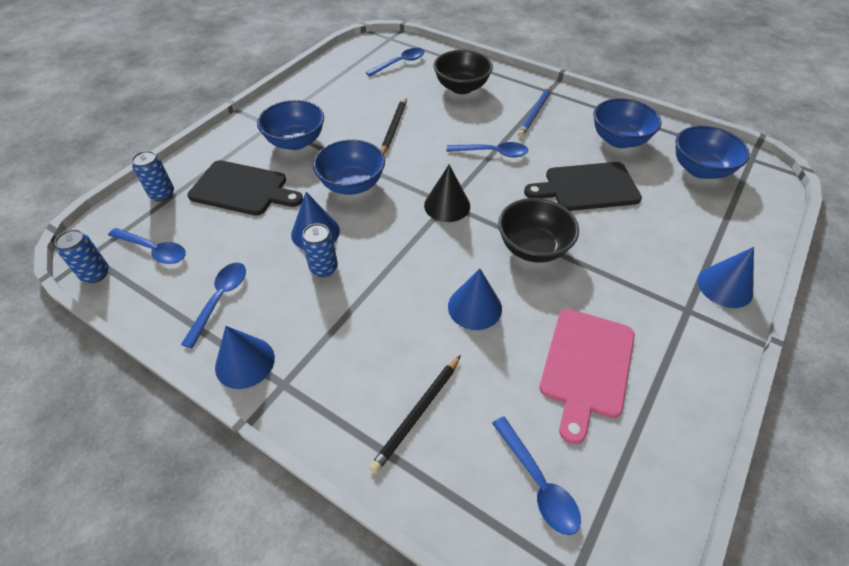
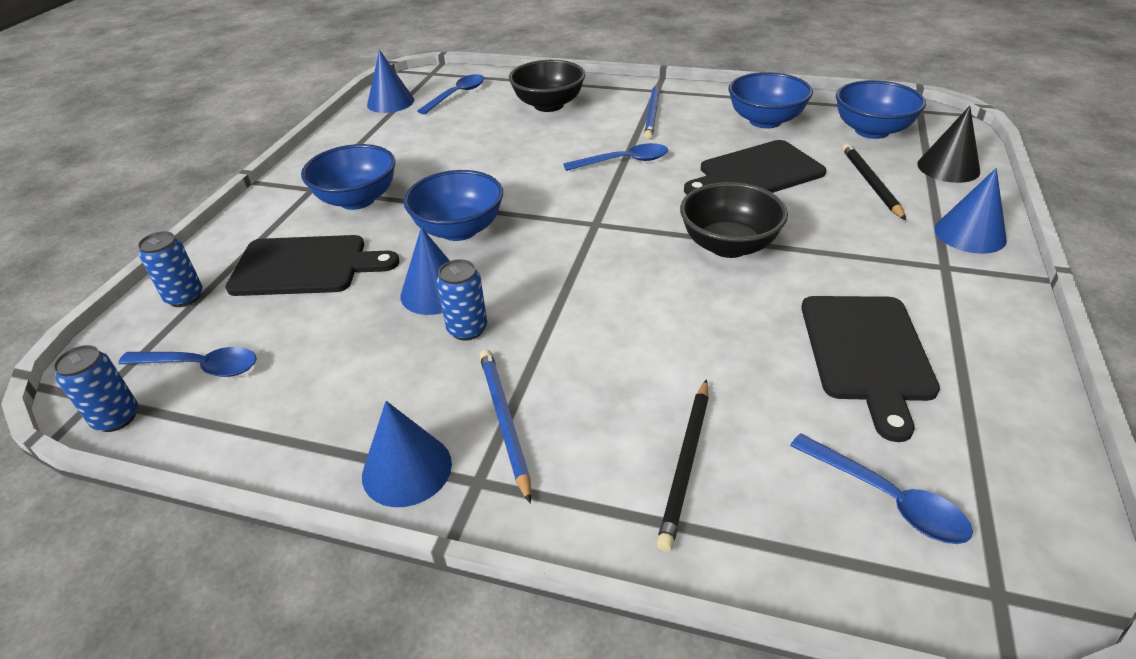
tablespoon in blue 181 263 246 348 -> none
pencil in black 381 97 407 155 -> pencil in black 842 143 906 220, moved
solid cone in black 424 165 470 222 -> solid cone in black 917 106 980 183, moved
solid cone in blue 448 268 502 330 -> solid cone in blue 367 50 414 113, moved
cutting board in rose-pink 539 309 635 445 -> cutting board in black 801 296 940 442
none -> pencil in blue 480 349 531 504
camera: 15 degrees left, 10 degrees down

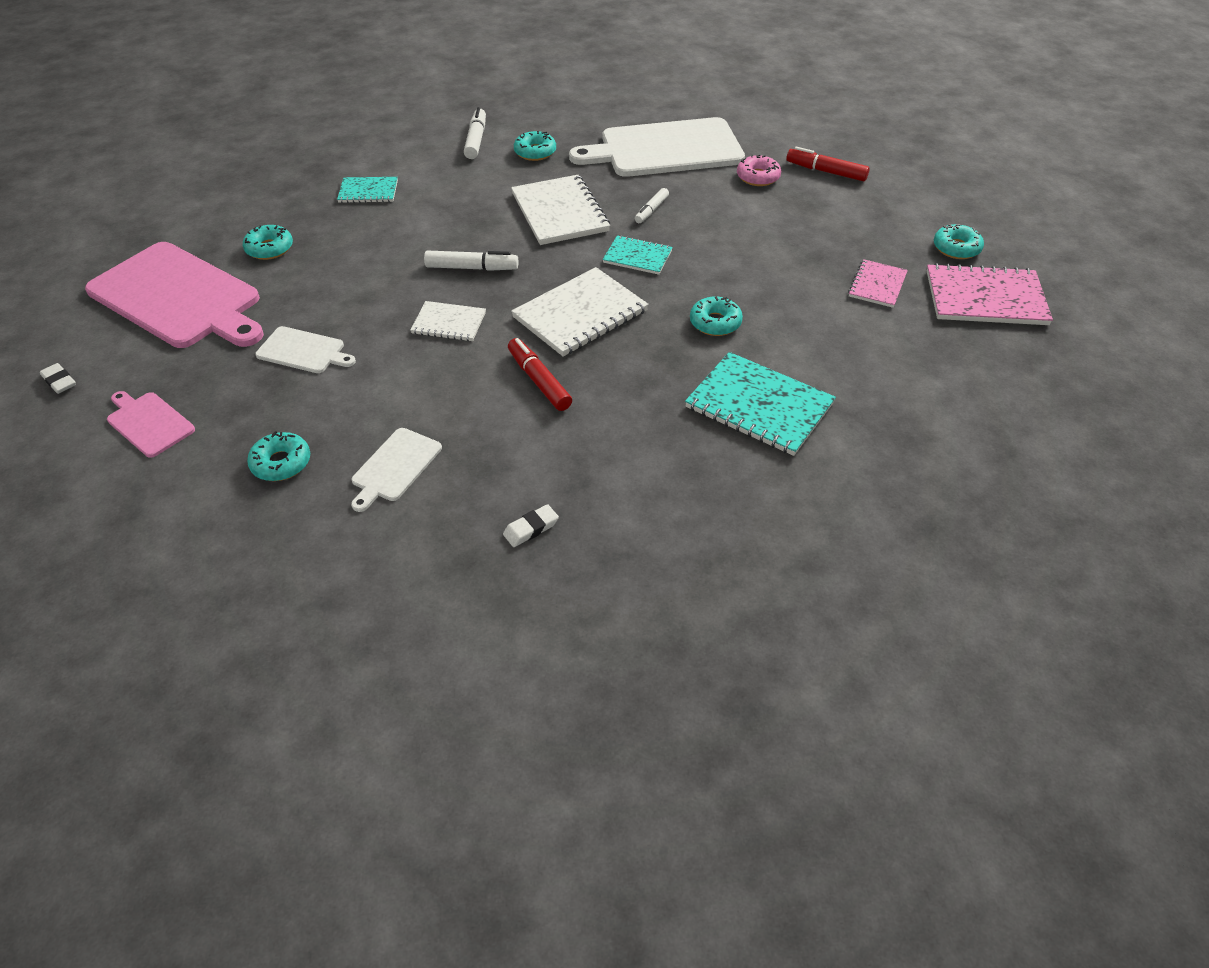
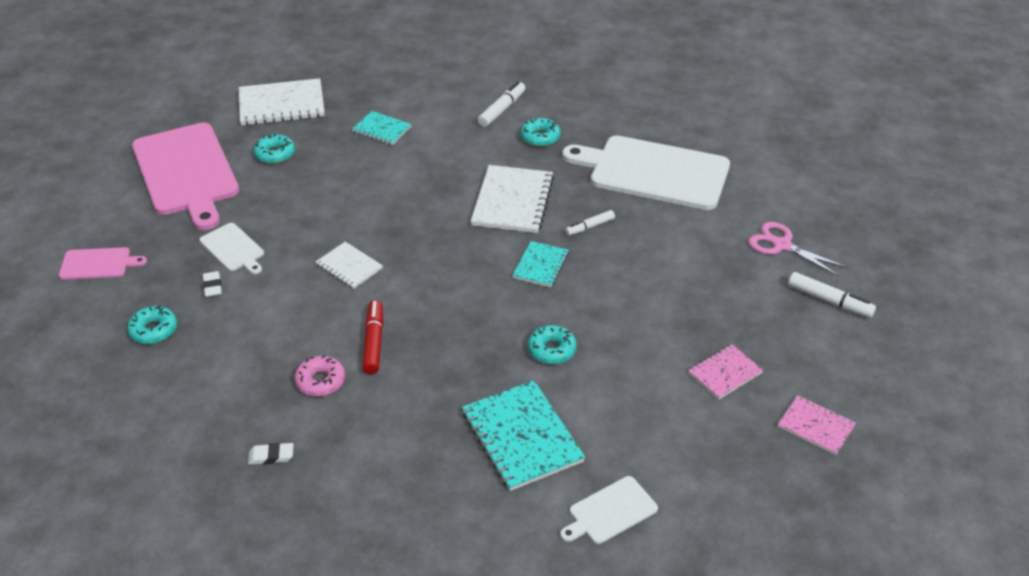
eraser in snow-white 40 363 76 394 -> eraser in snow-white 203 271 222 297, moved
cutting board in rose-pink 107 391 195 458 -> cutting board in rose-pink 59 247 147 280, 105 degrees clockwise
cutting board in snow-white 351 428 442 512 -> cutting board in snow-white 560 476 658 544, moved
marker in snow-white 424 251 518 271 -> marker in snow-white 788 272 876 318, moved
notepad in snow-white 511 267 649 357 -> notepad in snow-white 239 78 325 125, moved
notepad in turquoise 602 235 673 275 -> notepad in turquoise 512 241 569 287, 60 degrees clockwise
doughnut in rose-pink 737 155 781 186 -> doughnut in rose-pink 295 355 345 397, moved
marker in scarlet 786 147 870 181 -> shears in rose-pink 749 222 847 277
notepad in rose-pink 927 263 1053 325 -> notepad in rose-pink 778 395 856 455, x0.57
doughnut in turquoise 934 224 984 259 -> none
camera: 30 degrees right, 5 degrees down

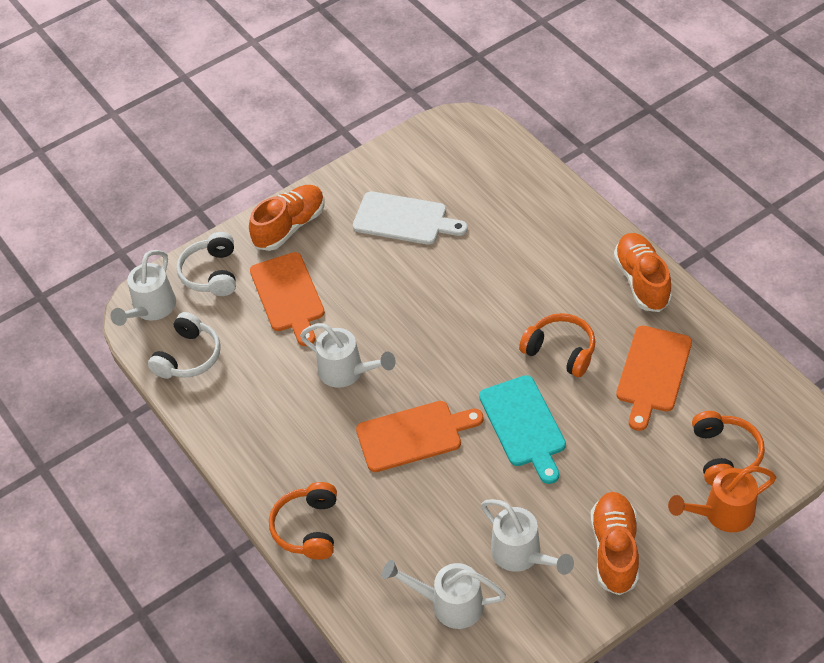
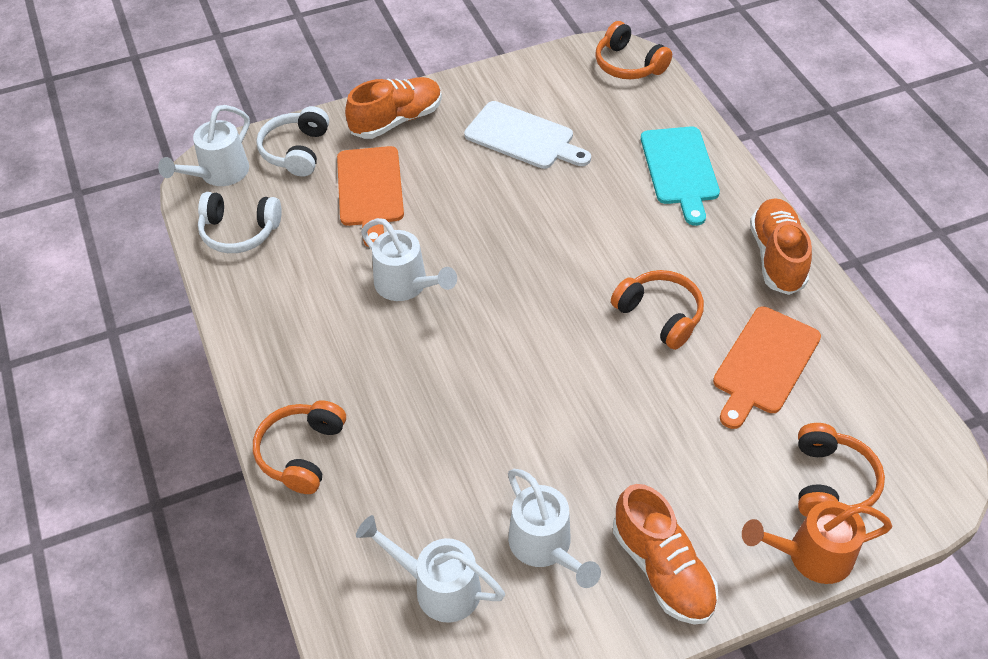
headset in snow-white 148 312 221 379 -> headset in snow-white 198 192 282 253, 60 degrees clockwise
cutting board in orange-coloured 356 401 484 472 -> none
cutting board in turquoise 479 375 566 484 -> cutting board in turquoise 641 127 720 226, moved
sneaker in orange-coloured 591 492 639 596 -> sneaker in orange-coloured 613 484 718 625, 135 degrees clockwise
none -> headset in orange-coloured 595 21 672 79
camera: 10 degrees right, 0 degrees up

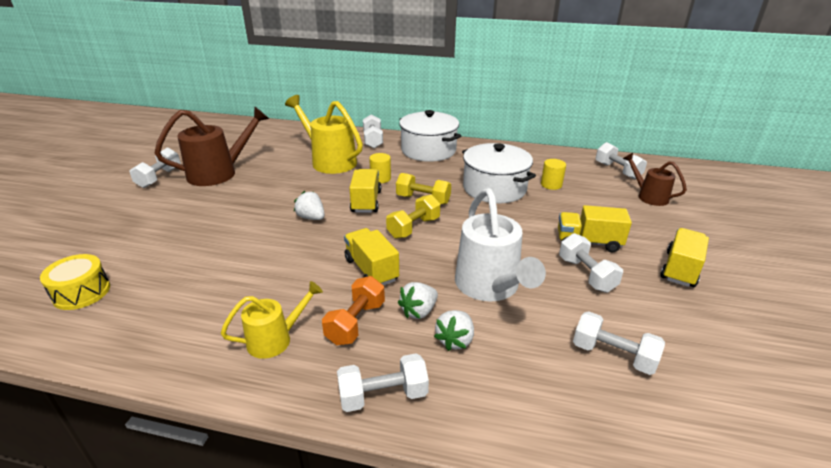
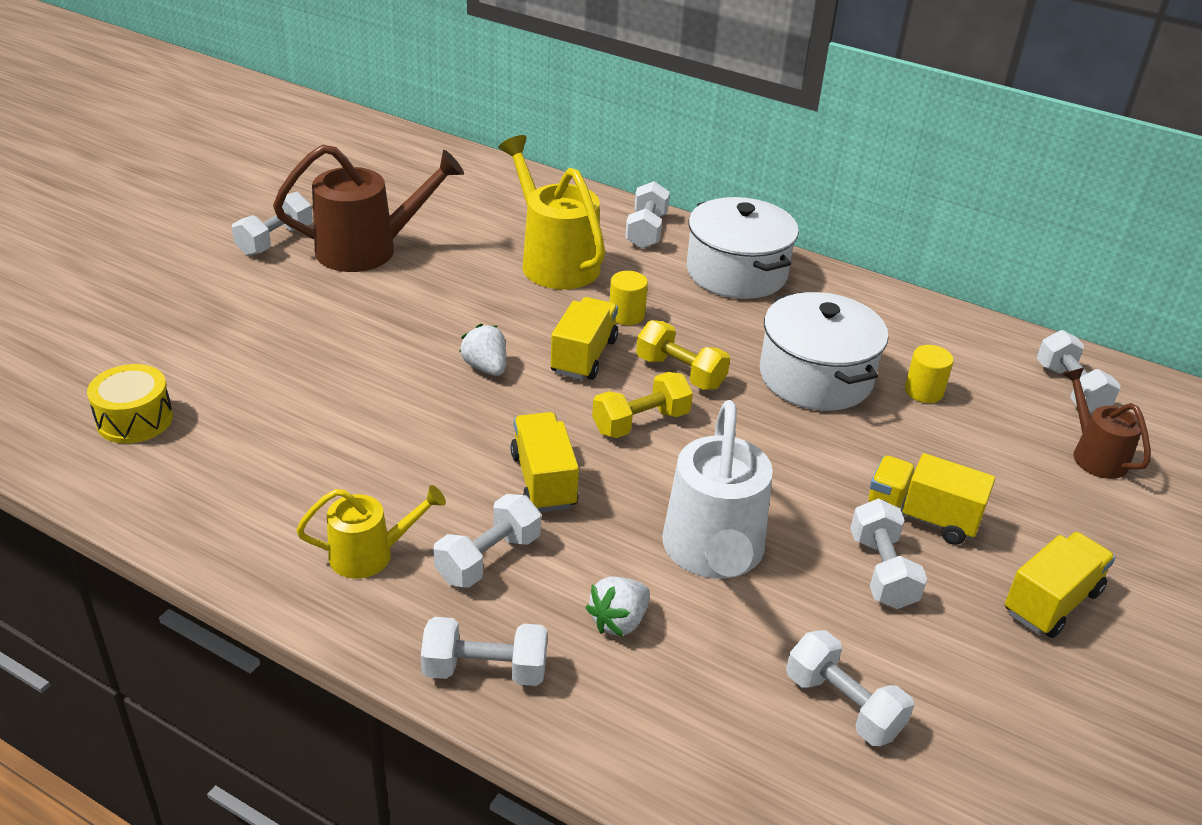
dumbbell in orange-coloured 322 276 385 345 -> dumbbell in snow-white 433 494 541 588
berry in snow-white 398 282 438 319 -> none
camera: 15 degrees right, 5 degrees up

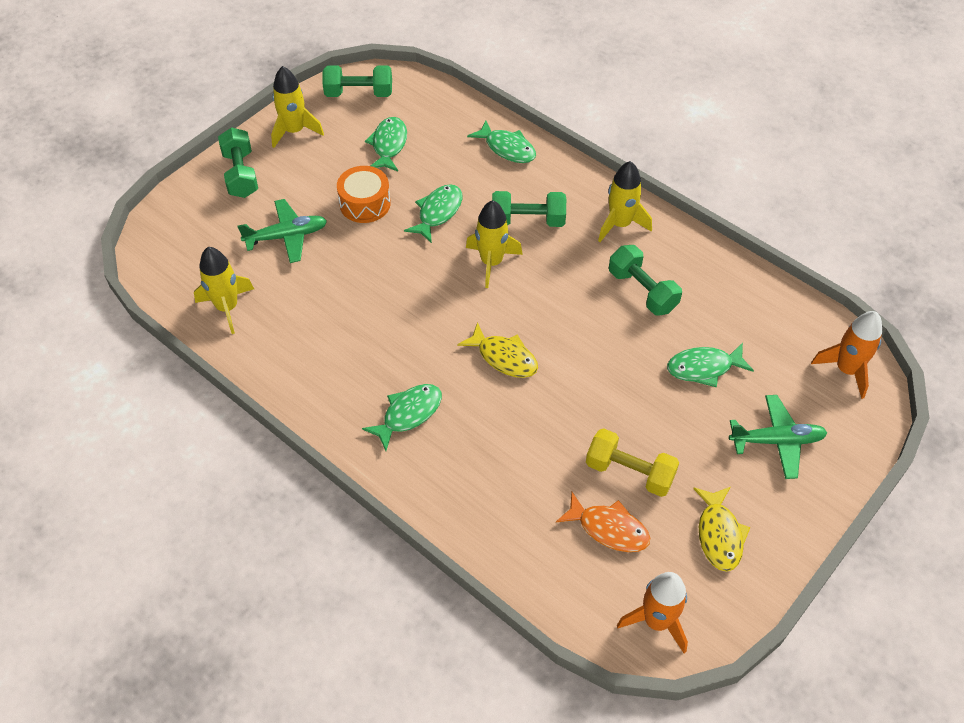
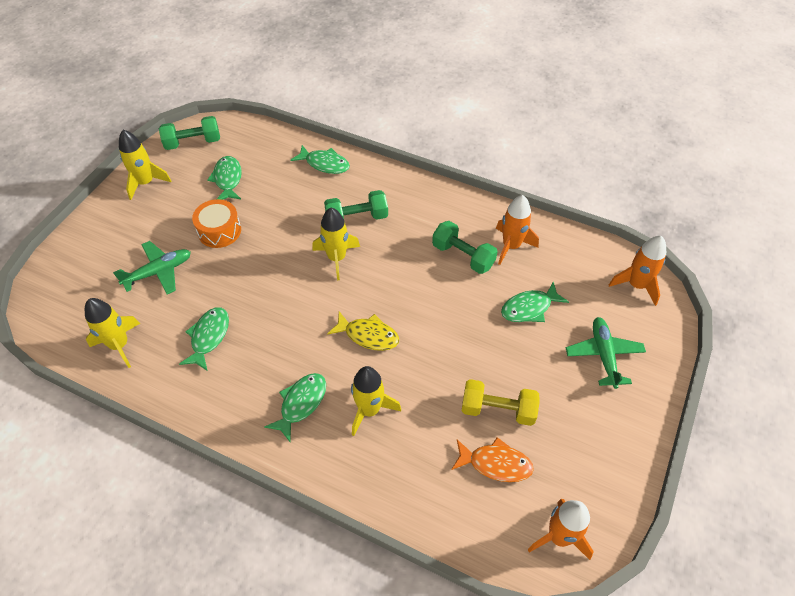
dumbbell in emerald 218 127 258 198 -> none
toy fish in emerald 404 184 462 243 -> toy fish in emerald 179 307 229 371, moved
spaceship in bright yellow 598 161 652 242 -> spaceship in bright yellow 351 366 401 436, moved
toy fish in bright yellow 693 487 751 572 -> none
aeroplane in emerald 729 395 827 479 -> aeroplane in emerald 566 317 646 389, 75 degrees counterclockwise
none -> spaceship in orange-coloured 496 195 539 265
camera: 15 degrees left, 0 degrees up

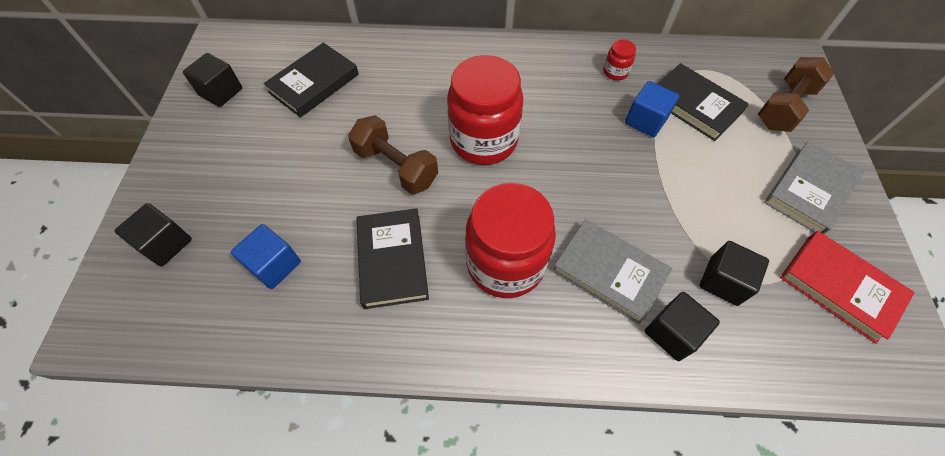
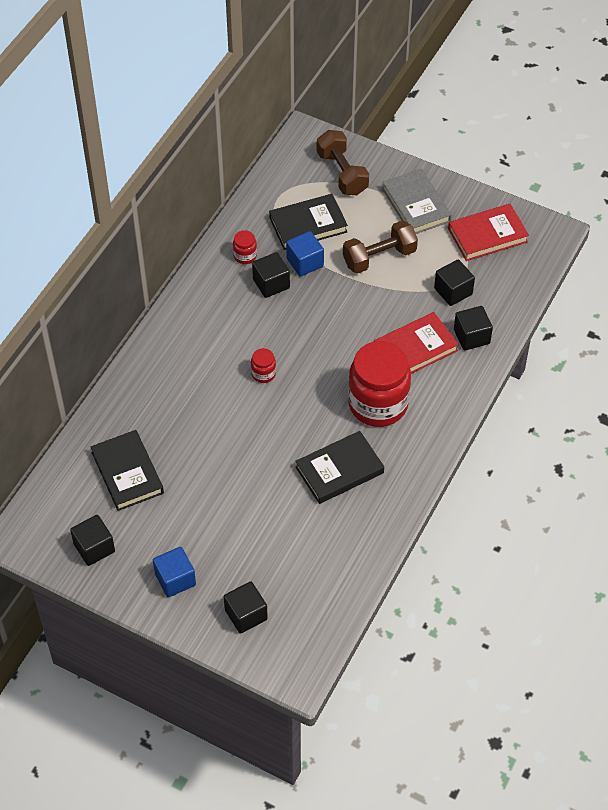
solid cube in blue 231 224 301 289 -> solid cube in blue 153 547 196 597, moved
dumbbell in brown 348 115 438 195 -> dumbbell in brown 343 220 418 274, moved
hardback in black 356 208 429 309 -> hardback in black 295 431 384 504, 45 degrees counterclockwise
jar in scarlet 447 55 523 165 -> jar in scarlet 251 348 276 383, x0.41
hardback in gray 552 219 672 324 -> hardback in scarlet 374 312 459 374
none -> solid cube in black 252 252 290 298
camera: 65 degrees left, 5 degrees down

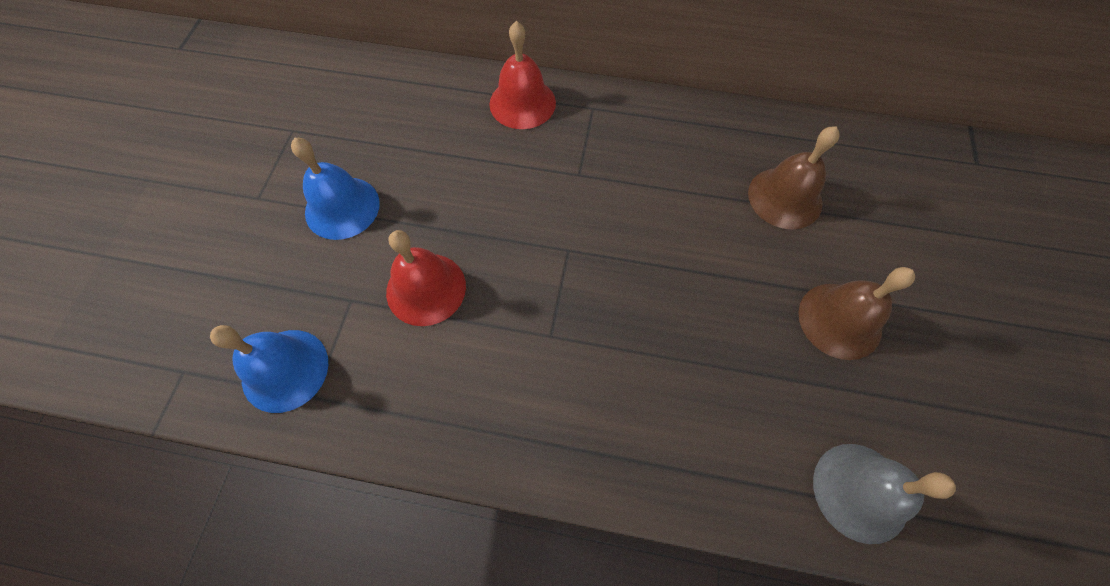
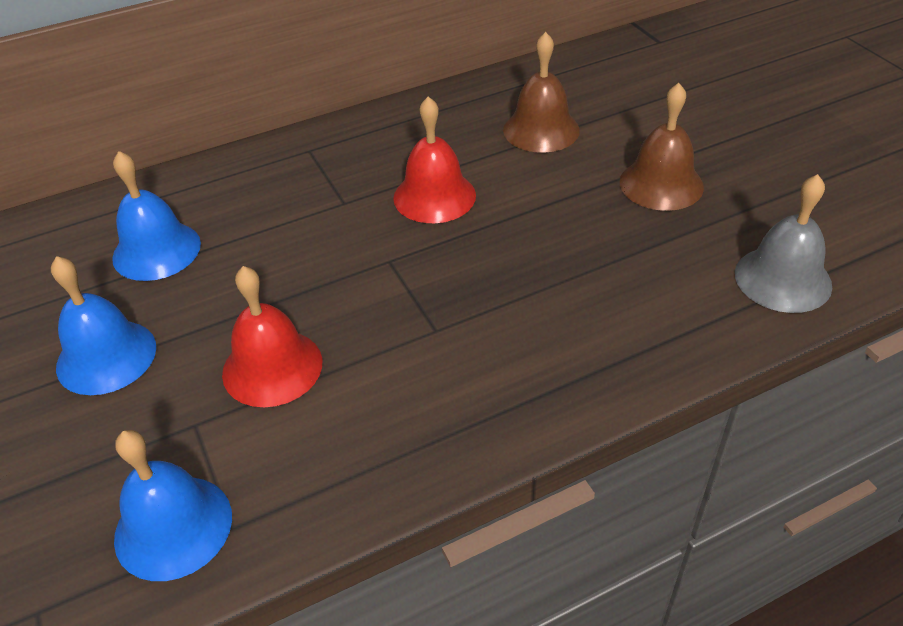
bell in scarlet 489 21 556 129 -> bell in scarlet 393 96 476 223, moved
none -> bell in blue 112 151 201 281
camera: 35 degrees left, 20 degrees down

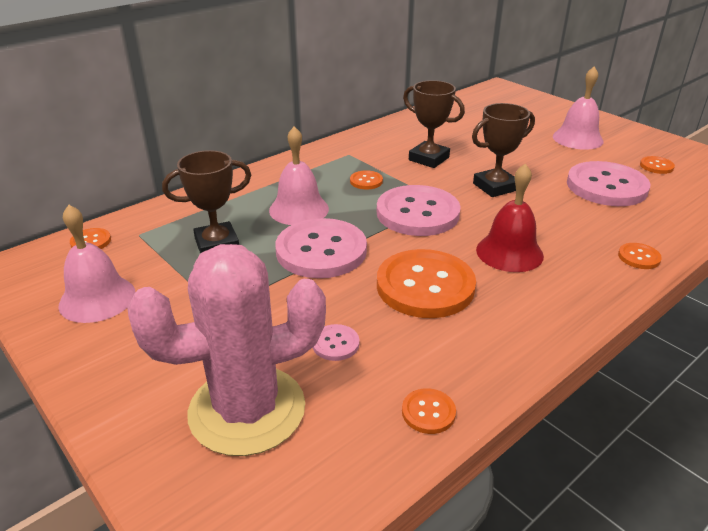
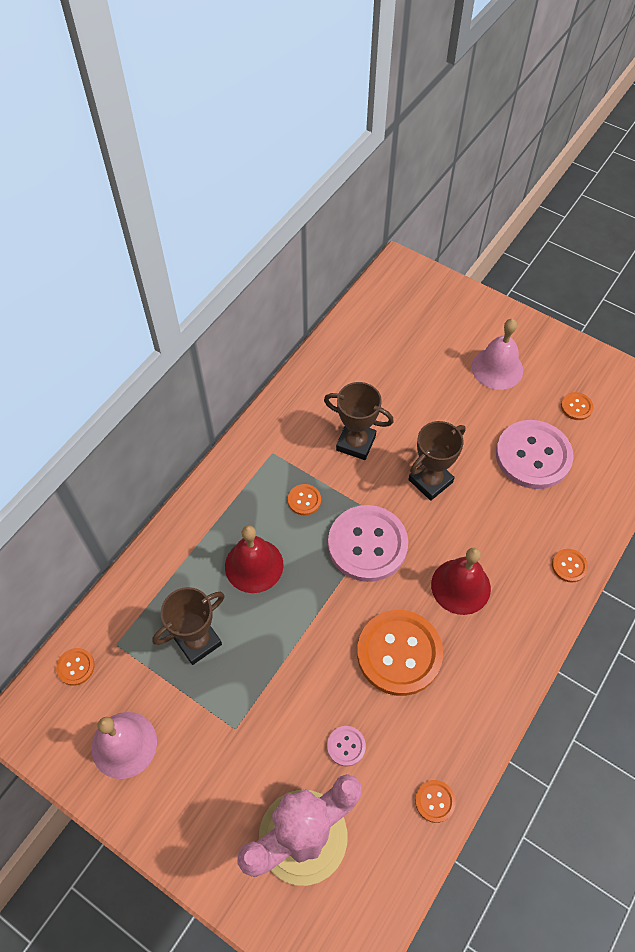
bell in rose-pink 269 126 329 225 -> bell in scarlet 225 525 284 593
button in rose-pink 275 218 367 278 -> none
camera: 15 degrees left, 25 degrees up

